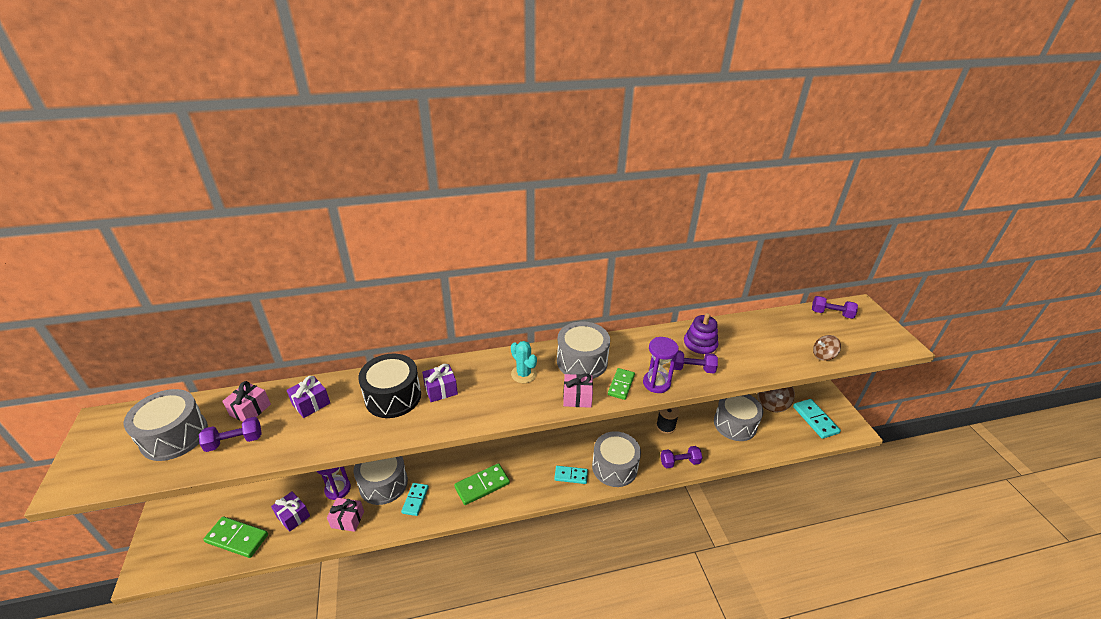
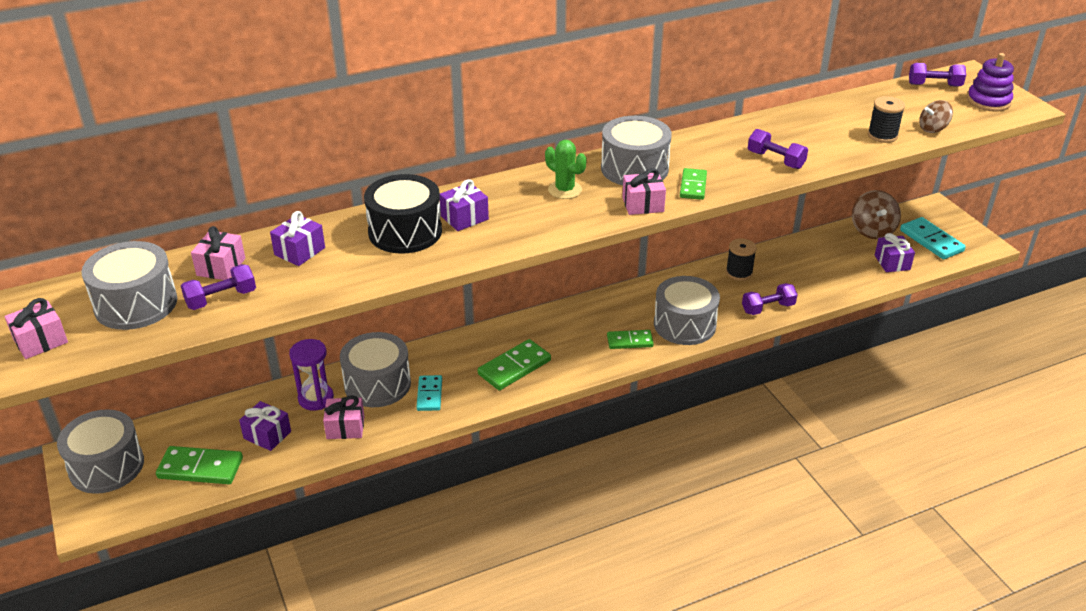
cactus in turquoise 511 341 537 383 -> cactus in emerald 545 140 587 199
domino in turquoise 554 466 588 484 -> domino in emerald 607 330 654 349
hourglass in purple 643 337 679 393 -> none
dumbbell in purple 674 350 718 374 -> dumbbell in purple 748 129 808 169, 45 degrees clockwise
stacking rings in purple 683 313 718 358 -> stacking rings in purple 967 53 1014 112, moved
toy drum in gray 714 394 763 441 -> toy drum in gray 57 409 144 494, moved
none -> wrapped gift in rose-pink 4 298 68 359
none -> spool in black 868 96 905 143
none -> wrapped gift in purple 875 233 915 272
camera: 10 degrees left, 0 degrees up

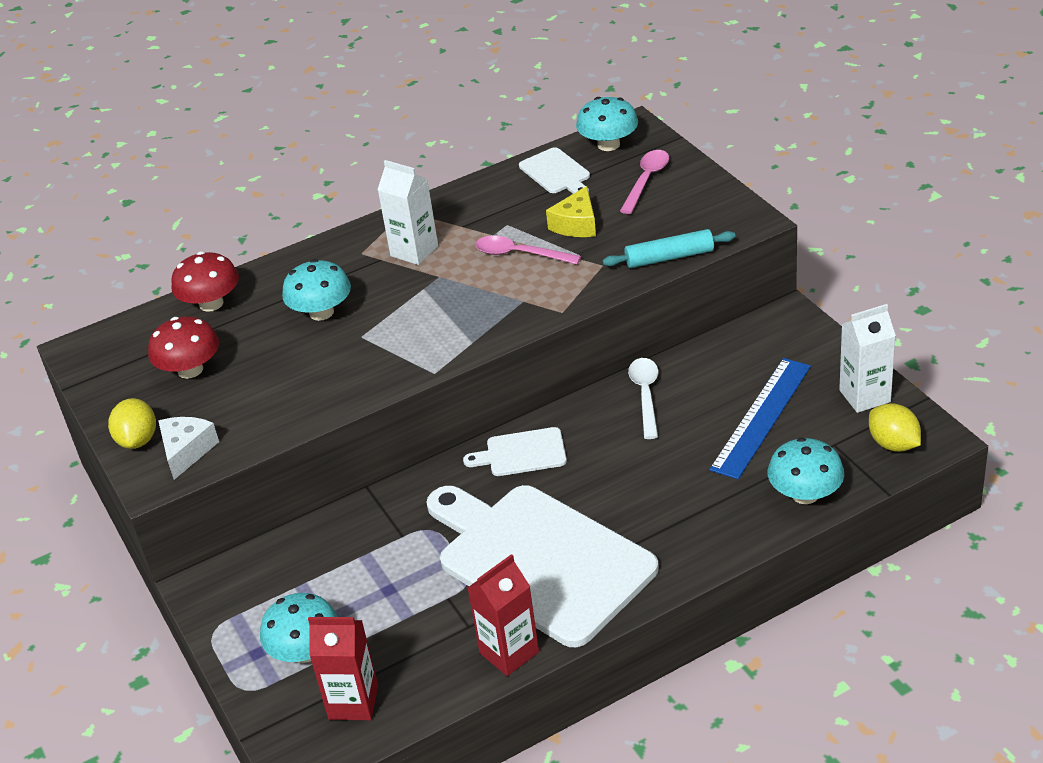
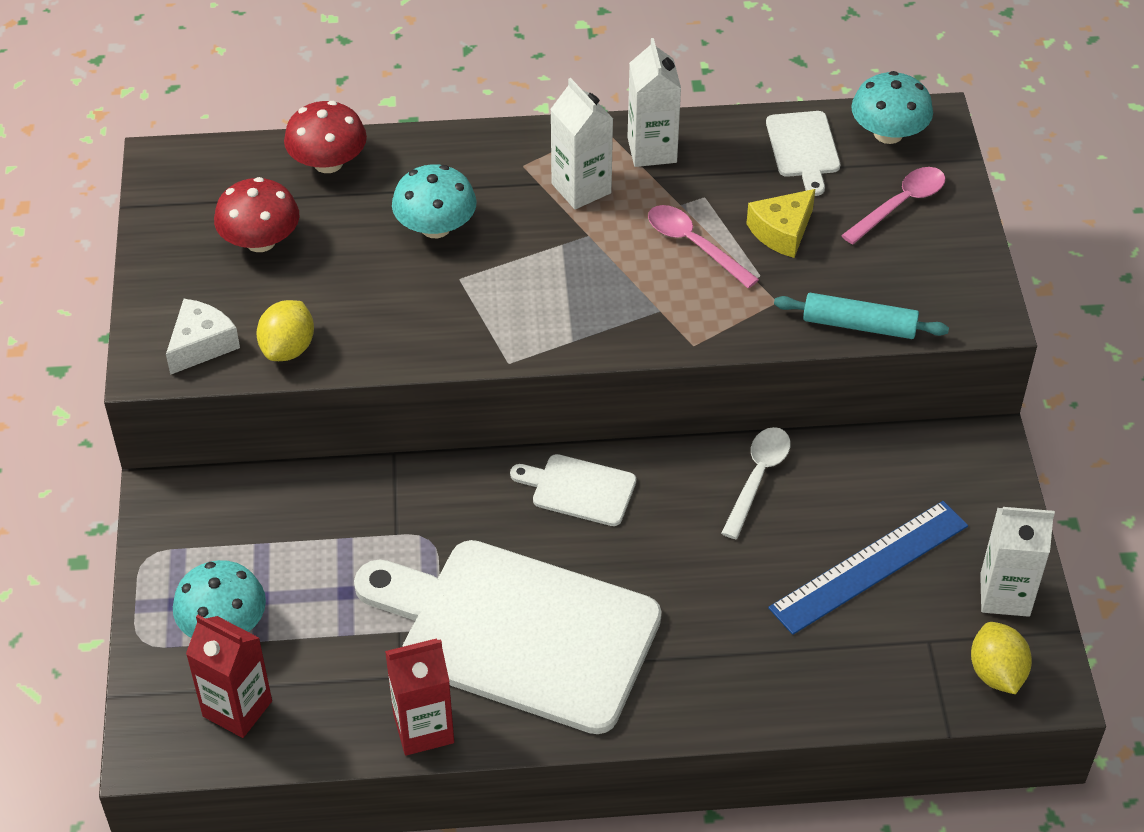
lemon in bright yellow 108 398 156 449 -> lemon in bright yellow 256 300 314 361, moved
cutting board in snow-white 426 485 659 647 -> cutting board in snow-white 354 540 662 734, 45 degrees counterclockwise
fungus in turquoise 768 438 844 504 -> none
none -> carton in snow-white 627 38 681 167
camera: 20 degrees right, 10 degrees up

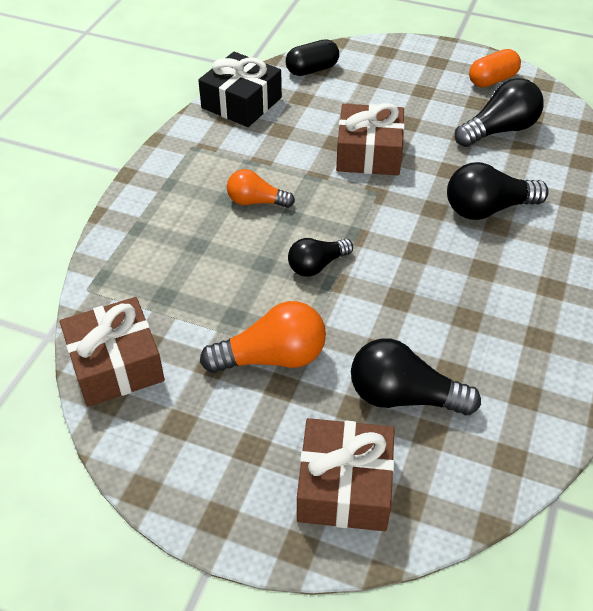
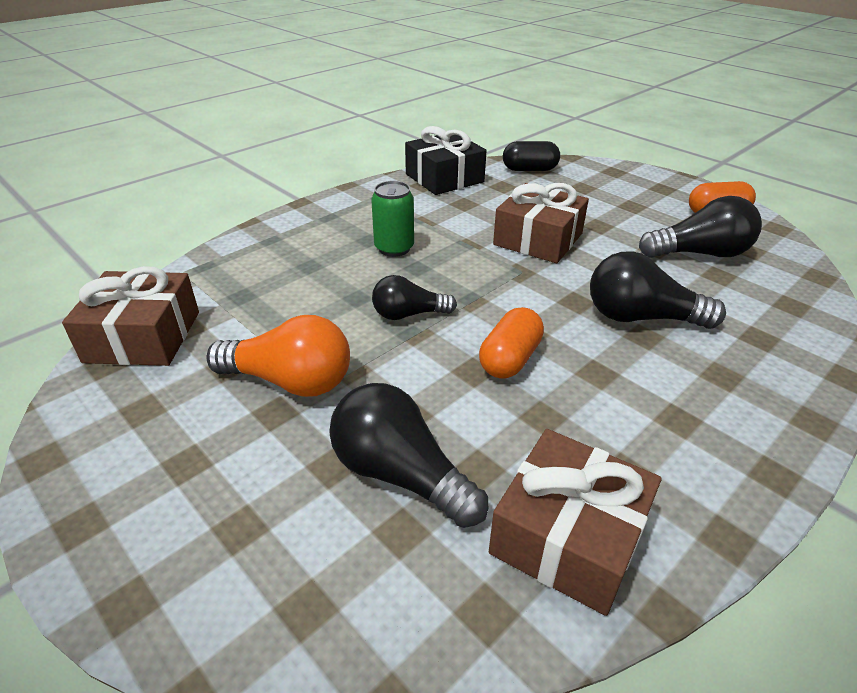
light bulb in orange-coloured 227 169 295 208 -> tin in emerald 371 181 414 257
wrapped gift in brown 297 418 395 531 -> wrapped gift in brown 489 429 662 616, moved
none -> pill in orange-coloured 479 307 544 379
camera: 25 degrees right, 10 degrees down

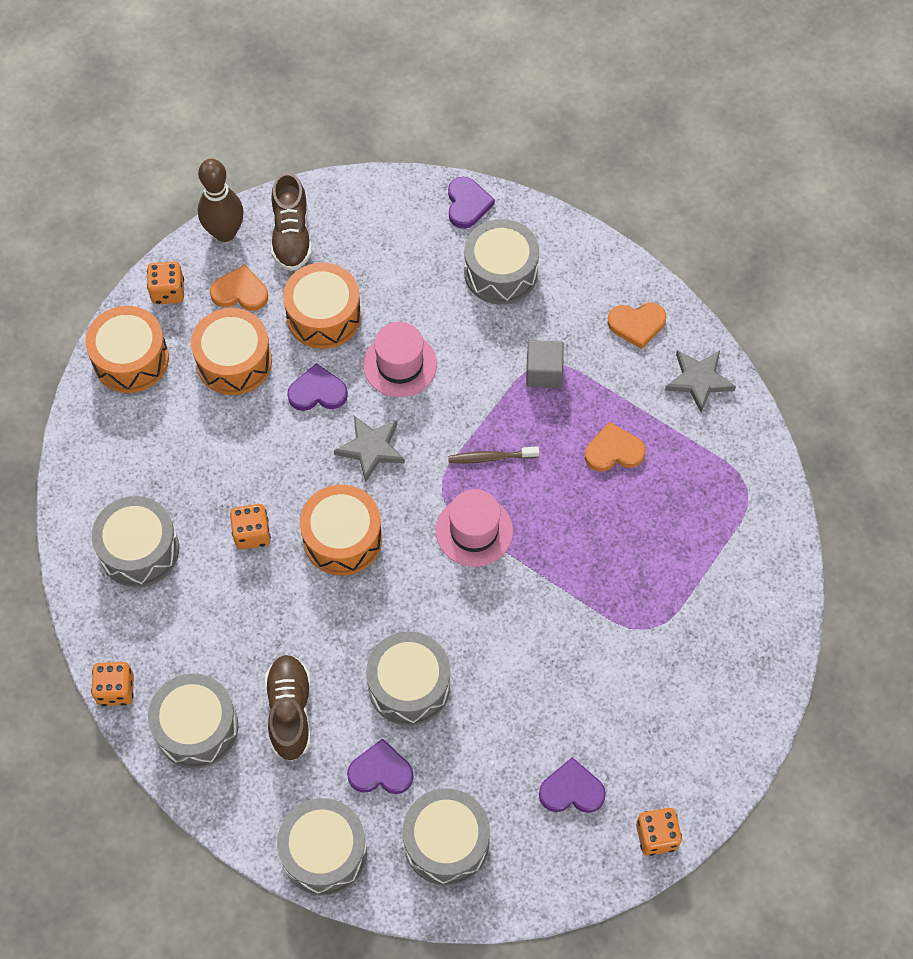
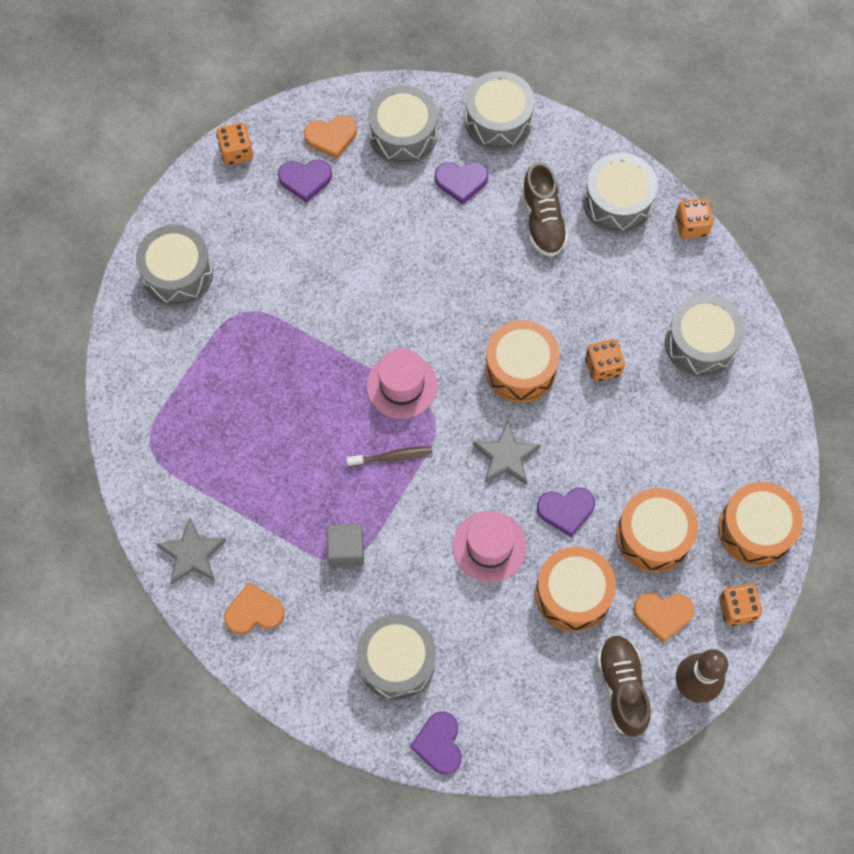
toy drum in gray 366 632 450 725 -> toy drum in gray 136 225 213 306, moved
heart in orange-coloured 585 422 645 472 -> heart in orange-coloured 304 115 357 159, moved
camera: 175 degrees right, 5 degrees up

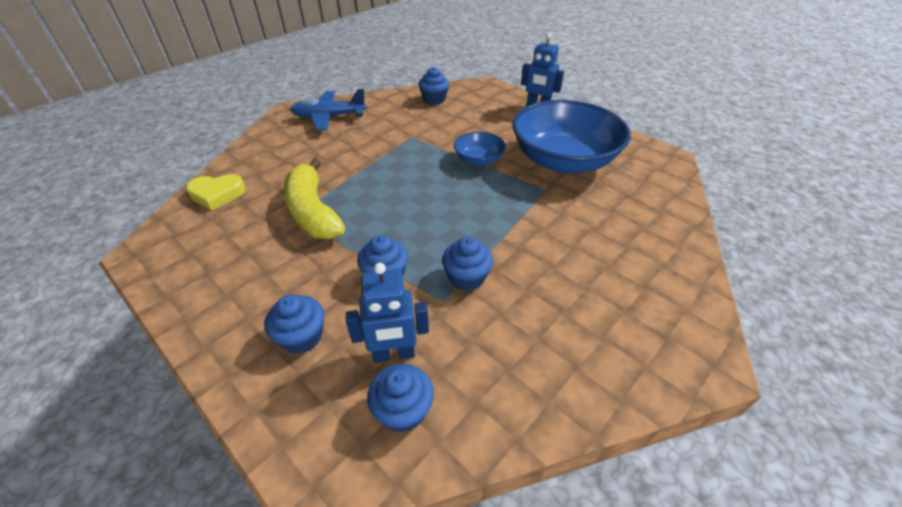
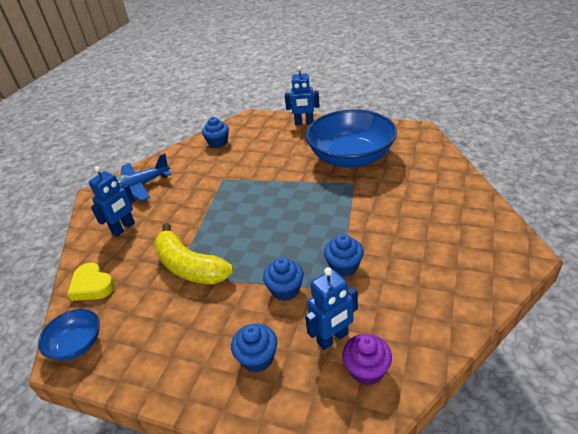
heart in bright yellow 186 174 246 211 -> heart in bright yellow 67 263 115 301, 75 degrees clockwise
cupcake in blue 367 364 434 432 -> cupcake in purple 342 334 392 385
bowl in blue 454 132 506 166 -> bowl in blue 38 309 100 361, moved
none -> toy robot in blue 89 166 135 236
camera: 20 degrees left, 5 degrees down

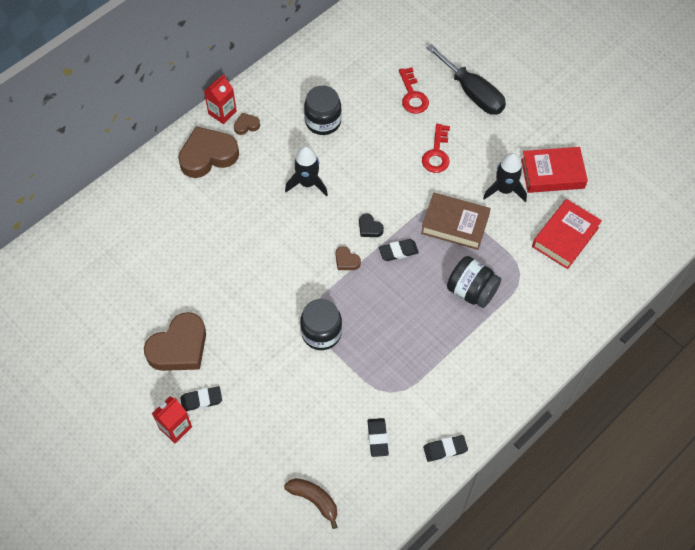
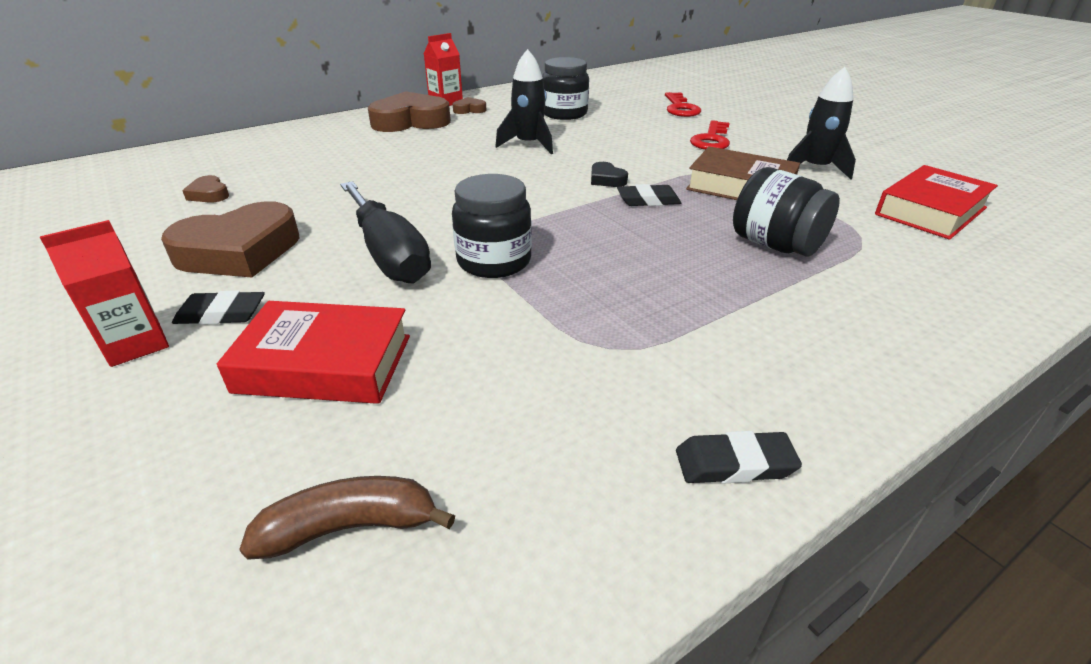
banana in brown 284 478 337 529 -> banana in brown 239 476 455 560, 60 degrees counterclockwise
heart in brown 335 246 361 270 -> heart in brown 182 175 229 203, moved
eraser in black 368 418 389 457 -> none
flat screwdriver in black 427 44 506 115 -> flat screwdriver in black 340 181 431 283, moved
hardback in scarlet 521 147 588 193 -> hardback in scarlet 217 301 410 404, moved
camera: 10 degrees right, 25 degrees down

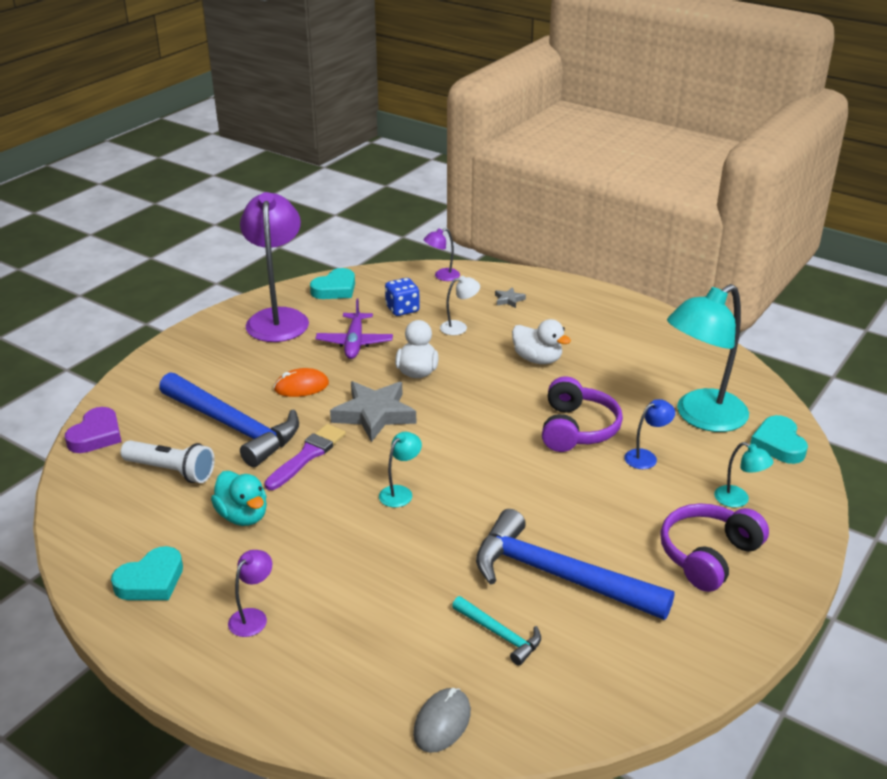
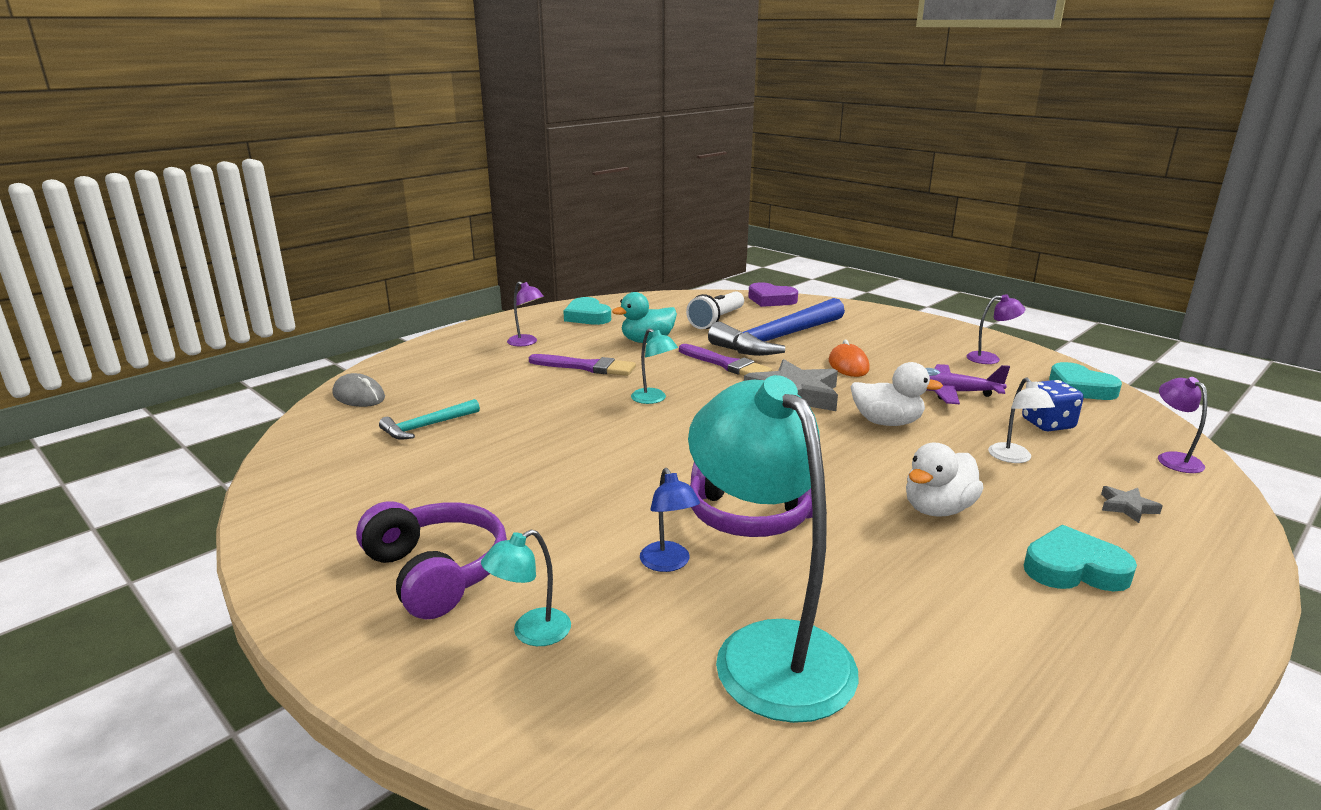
reading lamp in purple 240 192 309 342 -> reading lamp in purple 966 294 1025 364, x0.43
hammer in blue 476 509 675 620 -> none
heart in turquoise 750 415 808 464 -> heart in turquoise 1024 525 1137 592, moved
none -> paint brush in purple 529 354 636 376
camera: 100 degrees right, 10 degrees down

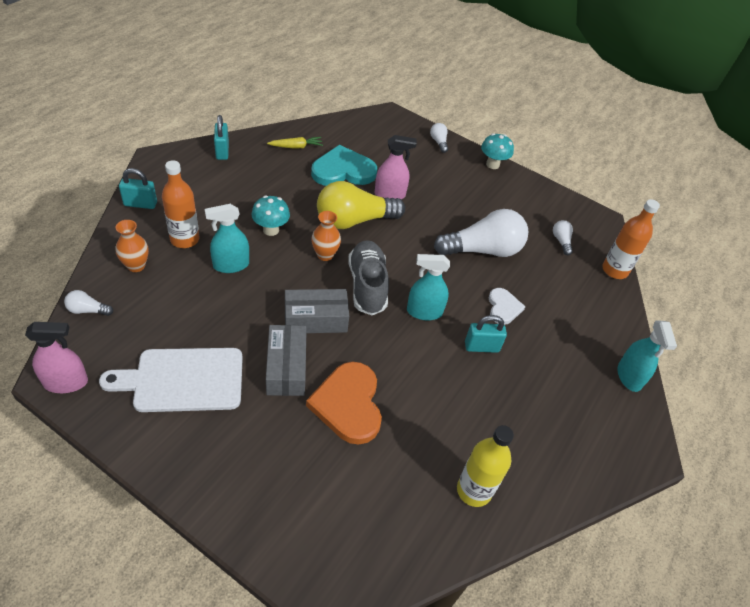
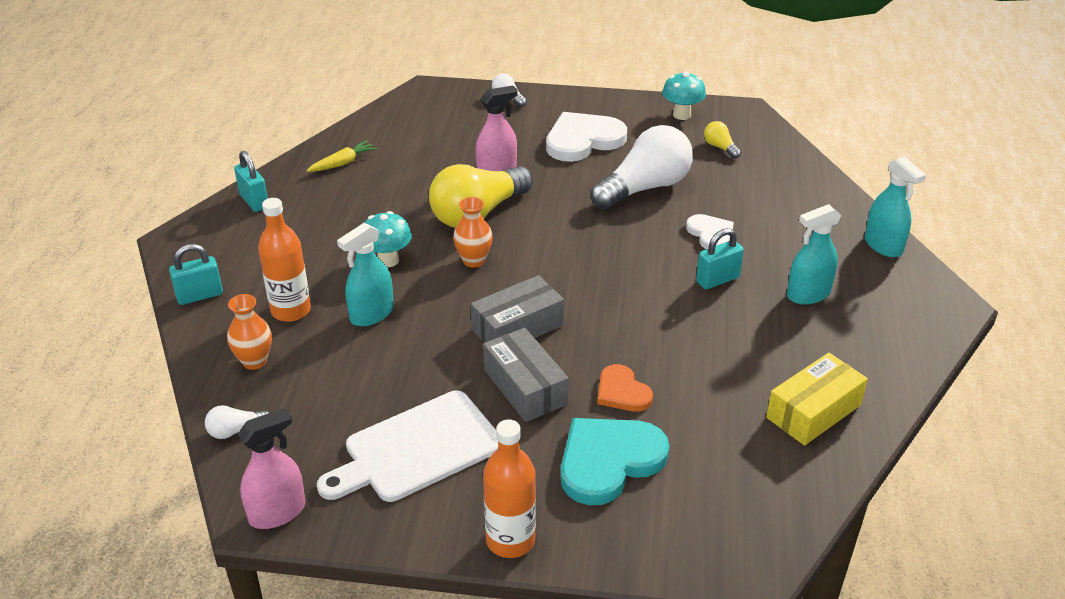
heart in orange-coloured 306 362 382 445 -> heart in orange-coloured 597 364 653 412, x0.57
heart in turquoise 311 145 377 186 -> heart in turquoise 561 418 669 505, moved
sneaker in gray 348 240 389 315 -> none
spray bottle in turquoise 407 254 450 320 -> spray bottle in turquoise 787 204 841 304, moved
flask in bright yellow 457 425 514 507 -> package in bright yellow 766 353 868 446
fungus in turquoise 481 133 514 169 -> fungus in turquoise 662 71 706 120, moved
light bulb in snow-white 553 220 573 255 -> light bulb in bright yellow 704 121 741 159
flask in orange-coloured 602 199 660 279 -> flask in orange-coloured 483 420 536 558, moved
none -> heart in snow-white 546 112 627 162
camera: 20 degrees left, 10 degrees down

